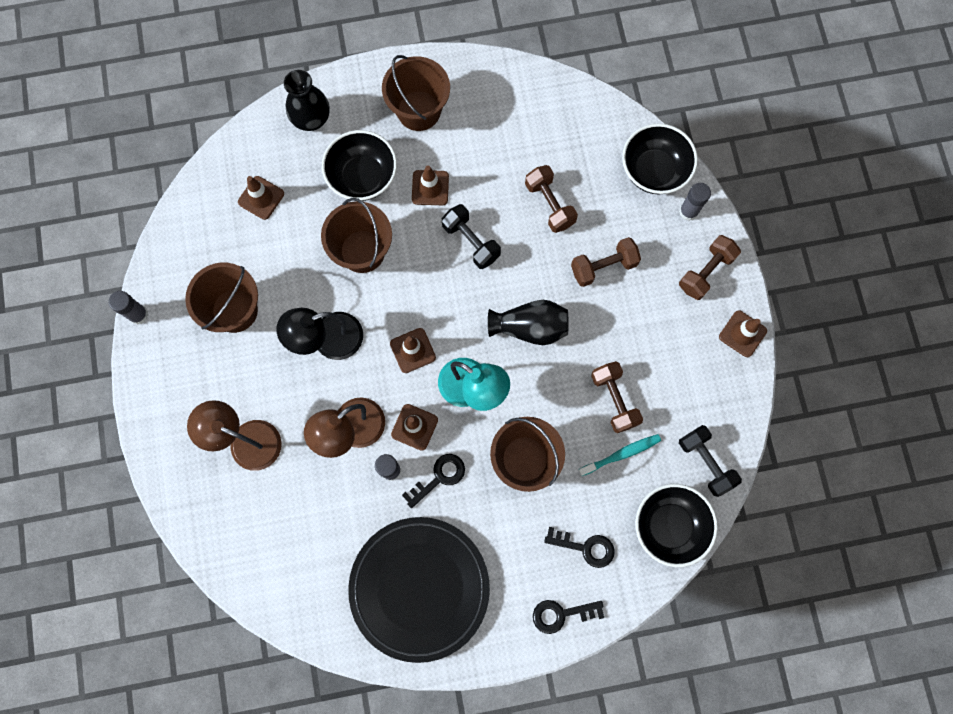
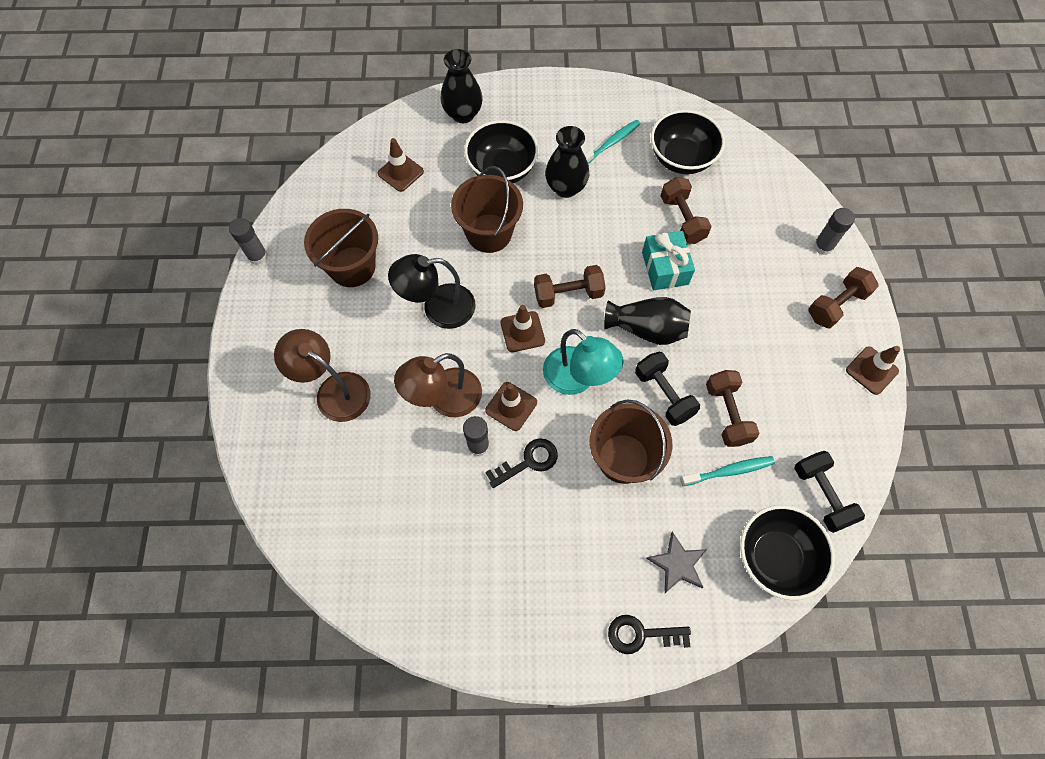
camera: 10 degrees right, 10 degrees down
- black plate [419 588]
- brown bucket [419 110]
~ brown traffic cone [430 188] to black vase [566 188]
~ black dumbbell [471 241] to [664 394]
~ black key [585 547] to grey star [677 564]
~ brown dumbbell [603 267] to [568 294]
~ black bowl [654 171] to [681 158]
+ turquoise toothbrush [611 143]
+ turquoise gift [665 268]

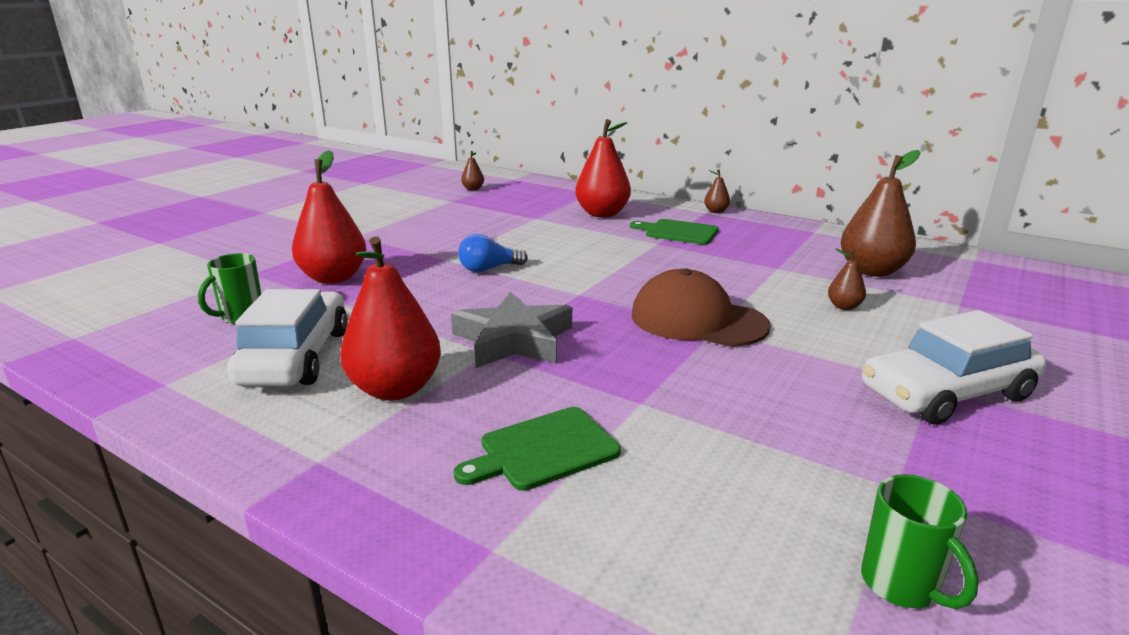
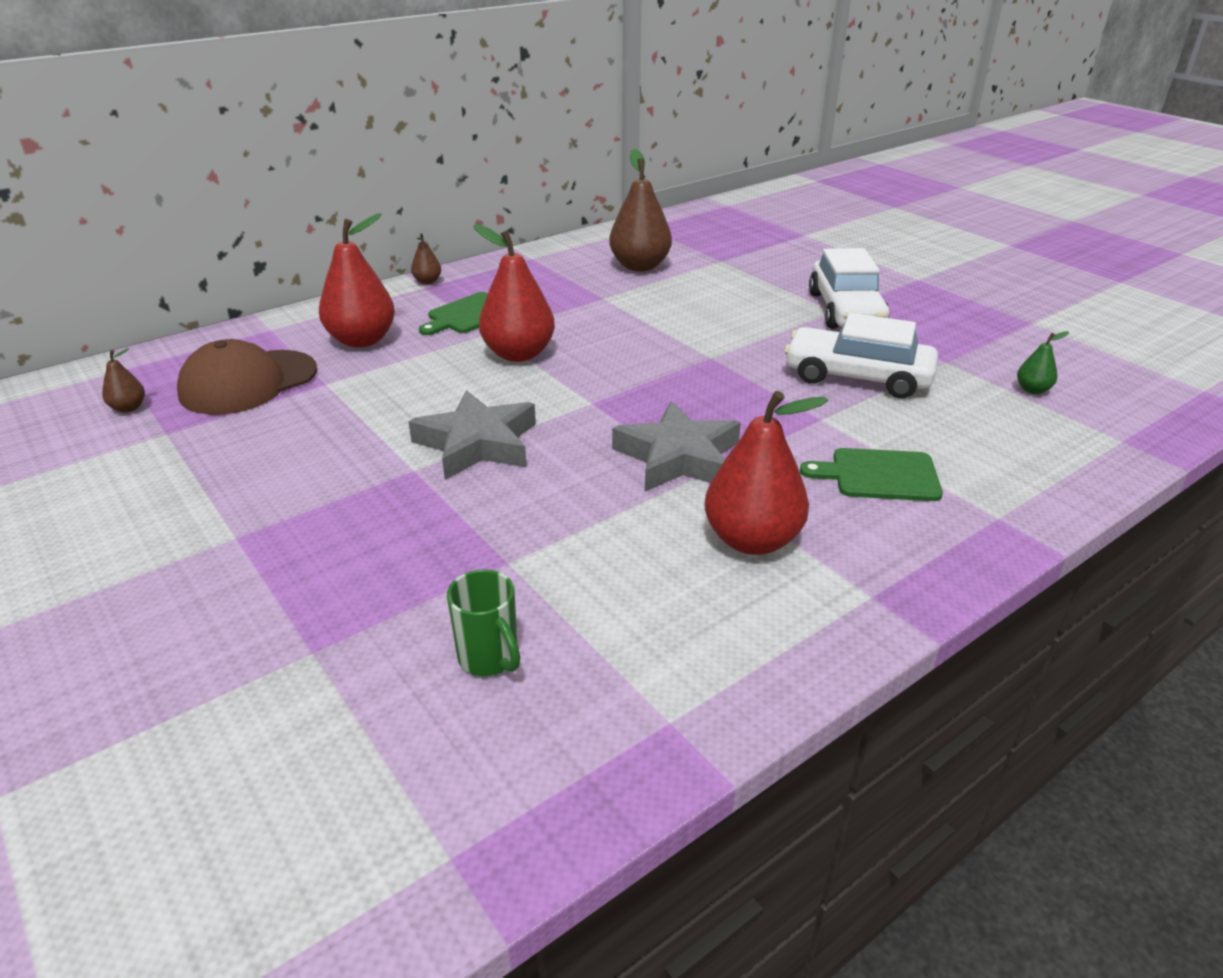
camera: 70 degrees left, 10 degrees up
~ white car [296 357] to [857 377]
~ red pear [333 278] to [518 354]
~ green cutting board [543 450] = [879 475] 105 degrees clockwise
~ blue light bulb [488 269] to grey star [477 443]
~ brown cap [698 320] to [248 382]
- brown pear [844 307]
~ green mug [902 586] to green pear [1032 390]

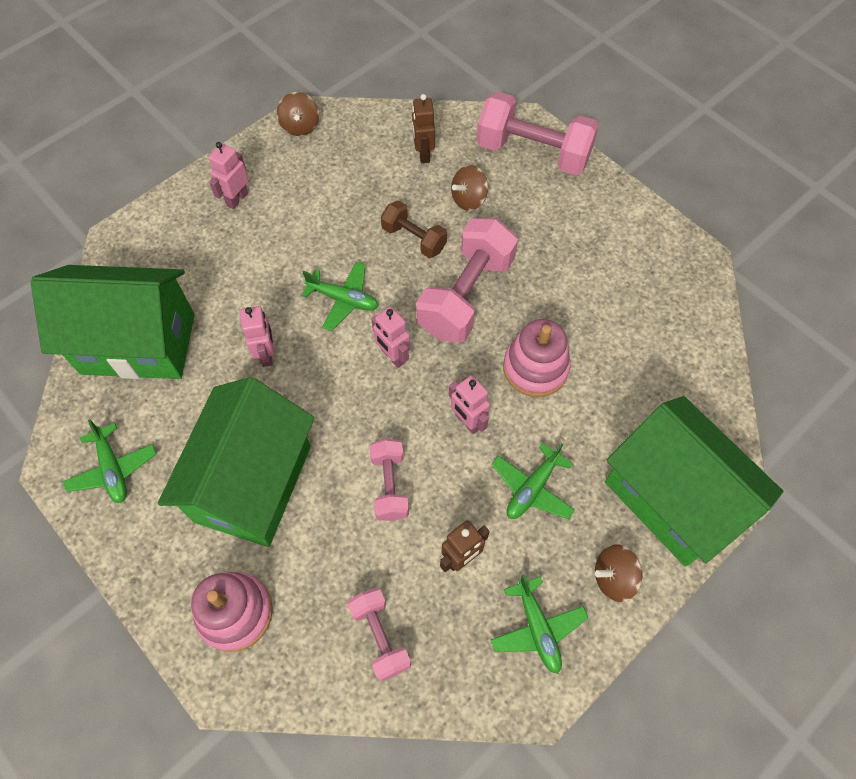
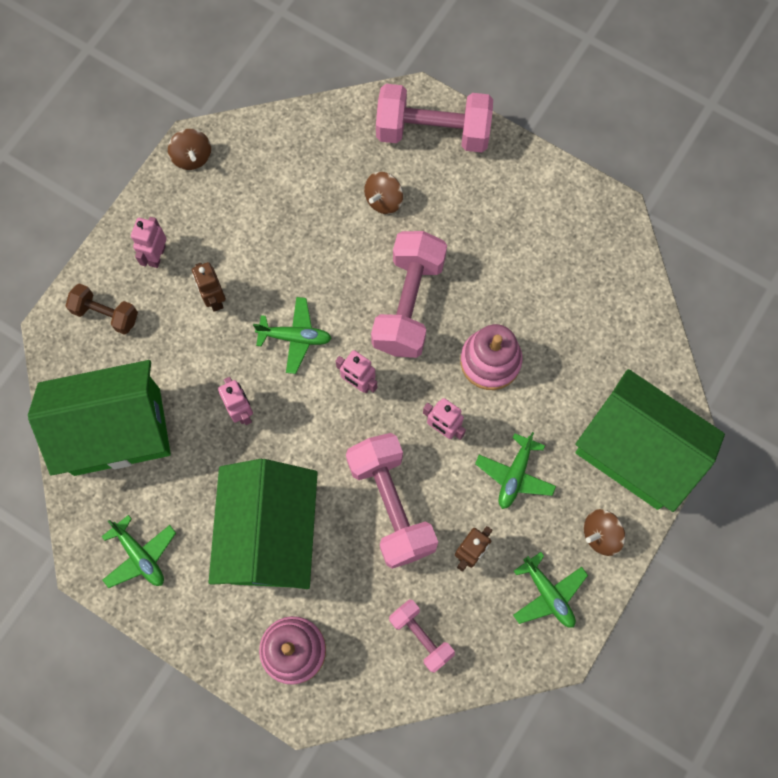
camera: 15 degrees left, 10 degrees up
~ pink dumbbell [389 485] = [391 505] x1.80
~ brown dumbbell [414 239] to [106 314]
~ brown robot [423 154] to [214 299]

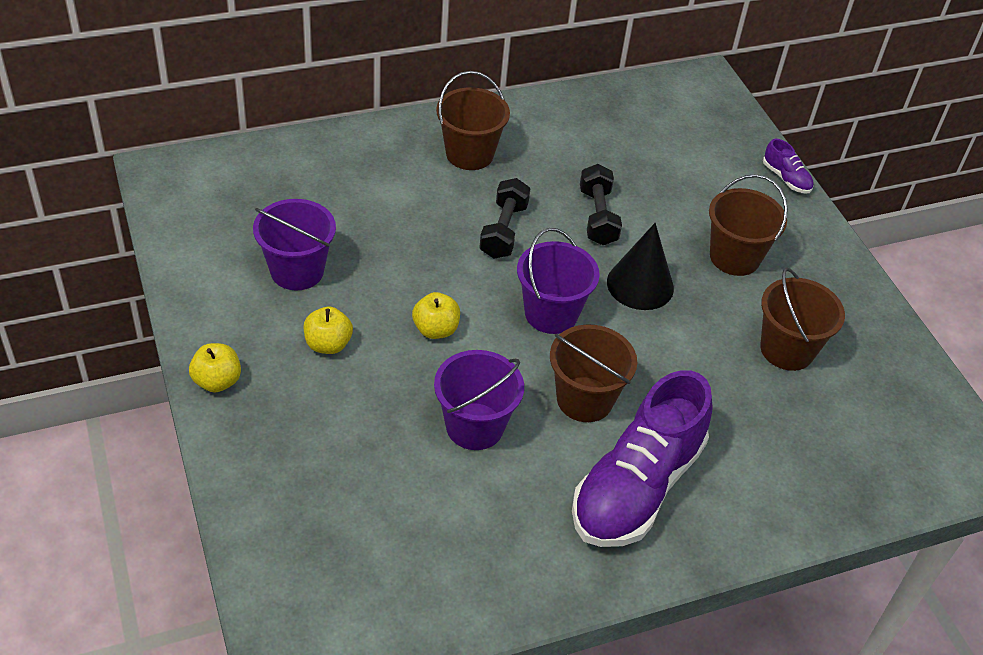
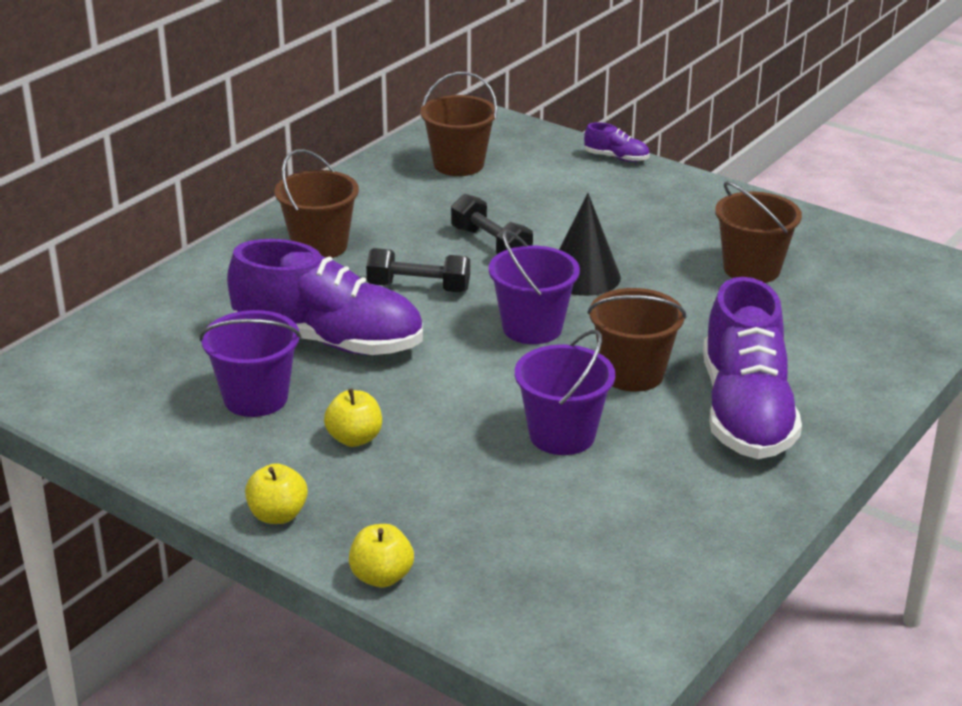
camera: 30 degrees left, 15 degrees down
~ yellow apple [435 329] to [381 577]
~ black dumbbell [503 230] = [418 288] 60 degrees counterclockwise
~ brown bucket [734 257] to [458 164]
+ purple shoe [328 341]

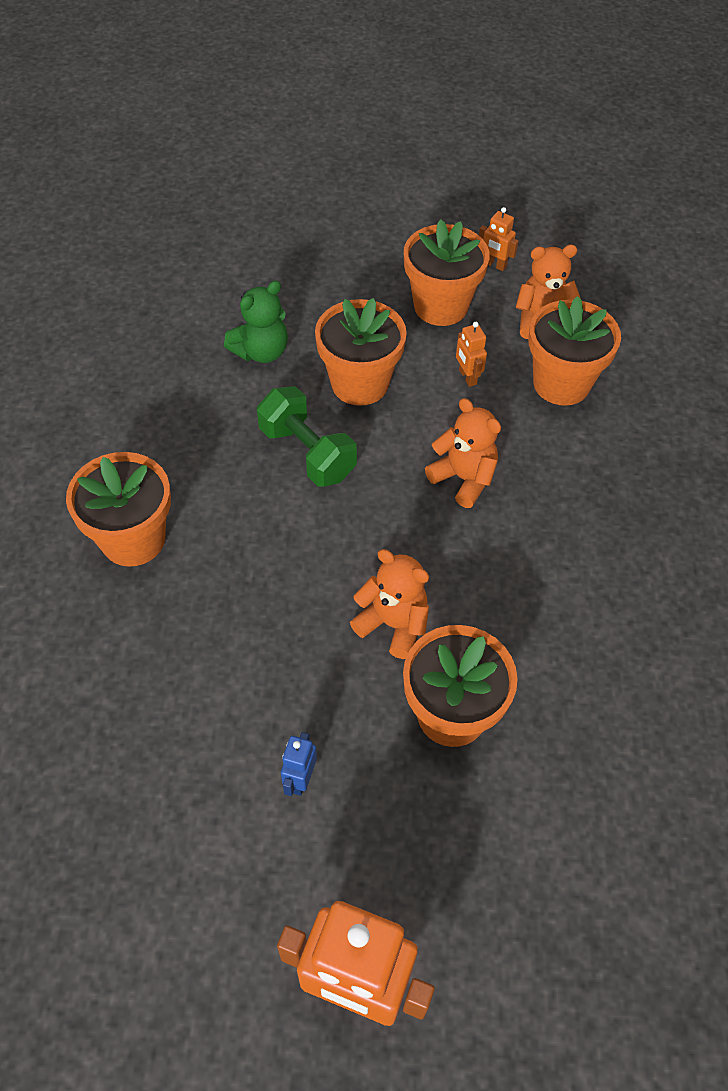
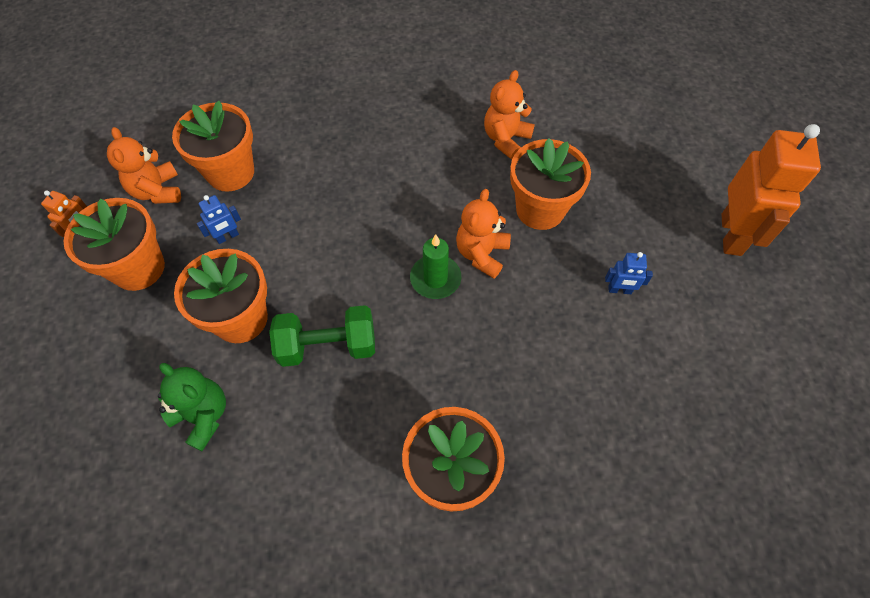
camera: 100 degrees left, 5 degrees up
~ green dumbbell [307 453] = [328 346] 45 degrees clockwise
~ orange teddy bear [463 478] to [506 139]
~ orange robot [467 377] to blue robot [227 237]
+ green candle [435 278]

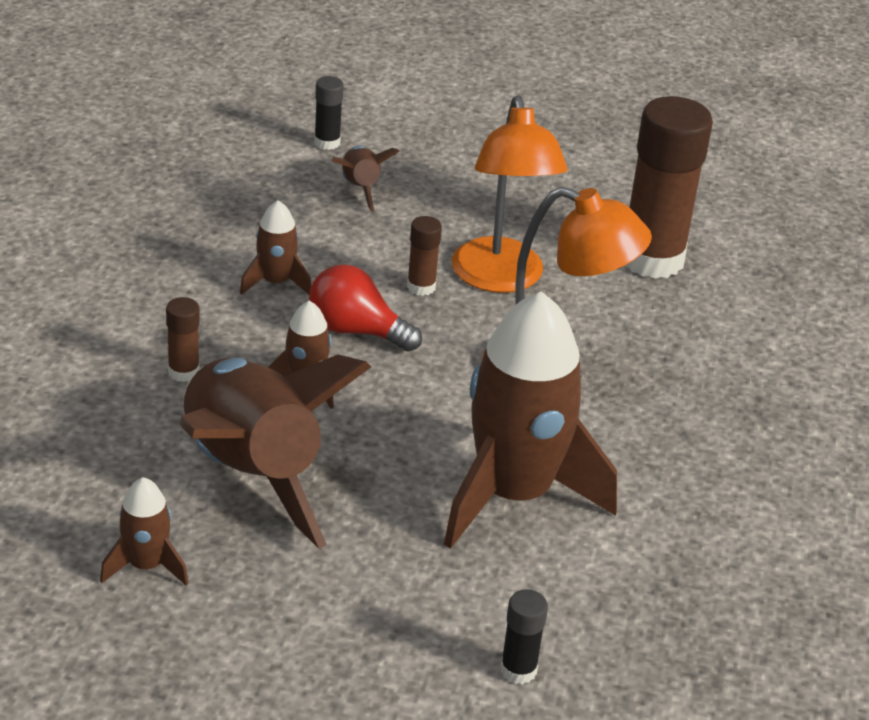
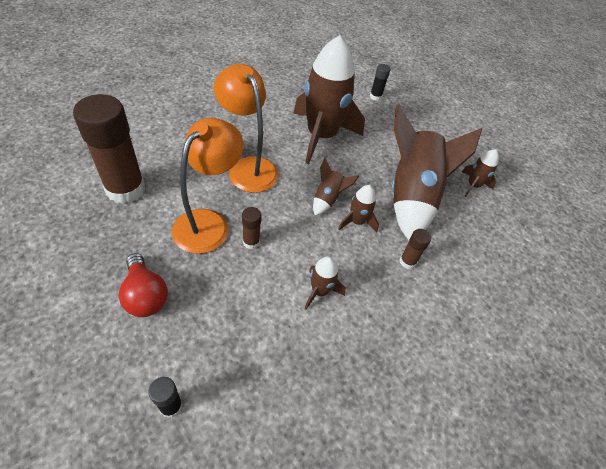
camera: 145 degrees left, 15 degrees up
~ red light bulb [356 331] to [145 295]
~ brown rocket [360 189] to [328 199]

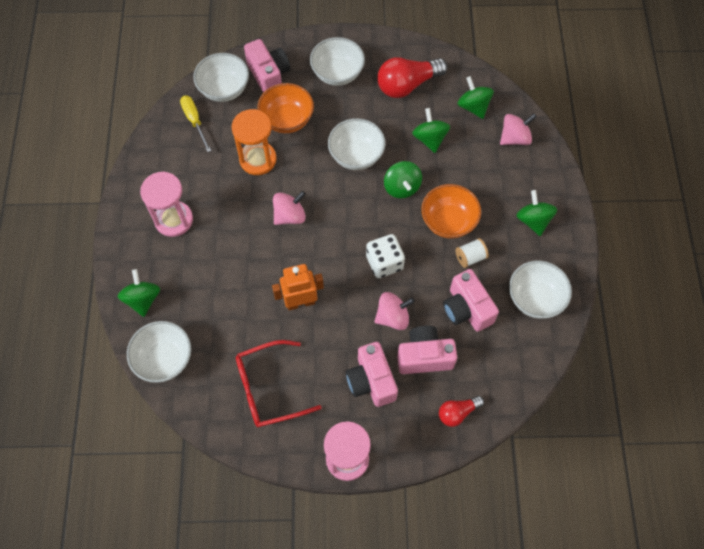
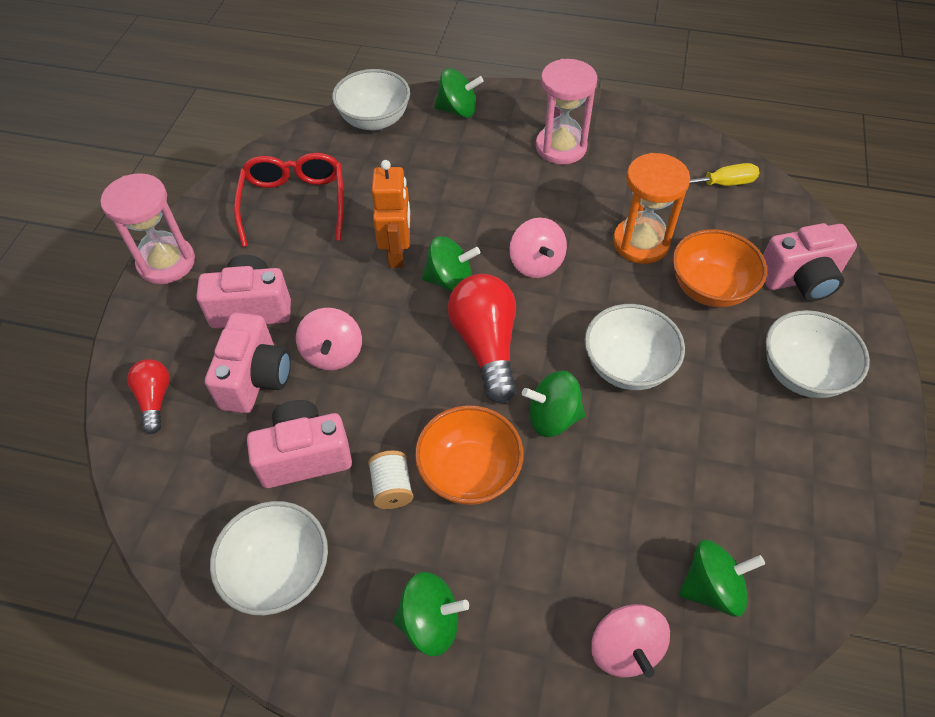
camera: 105 degrees right, 10 degrees down
- white bowl [224 89]
- white dice [384 263]
~ red light bulb [407 85] to [486 345]
~ green spinning top [429 139] to [450 280]

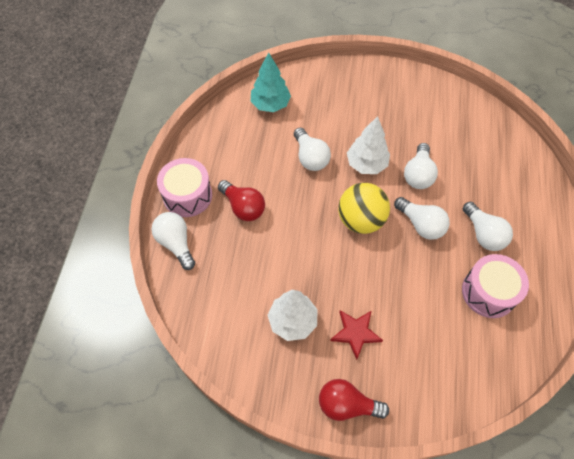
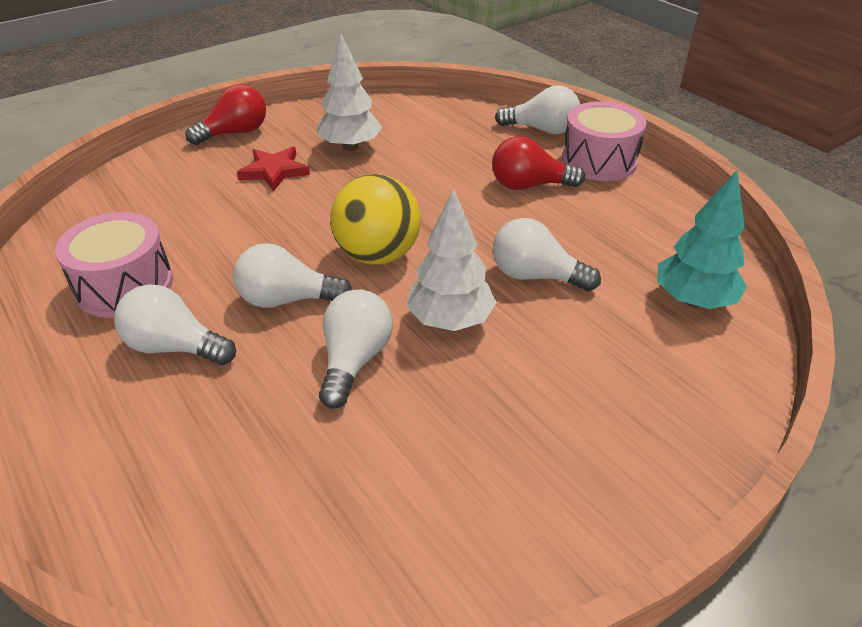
camera: 135 degrees right, 20 degrees down
~ white light bulb [418 174] = [354 360] 45 degrees clockwise

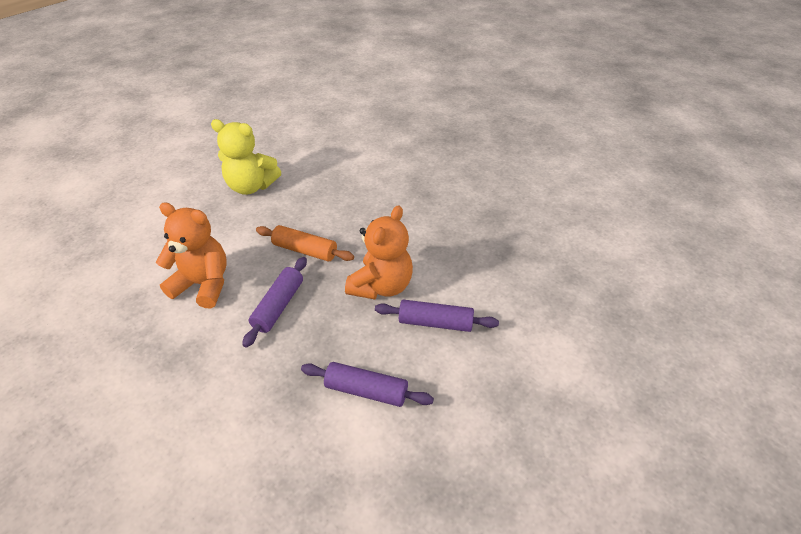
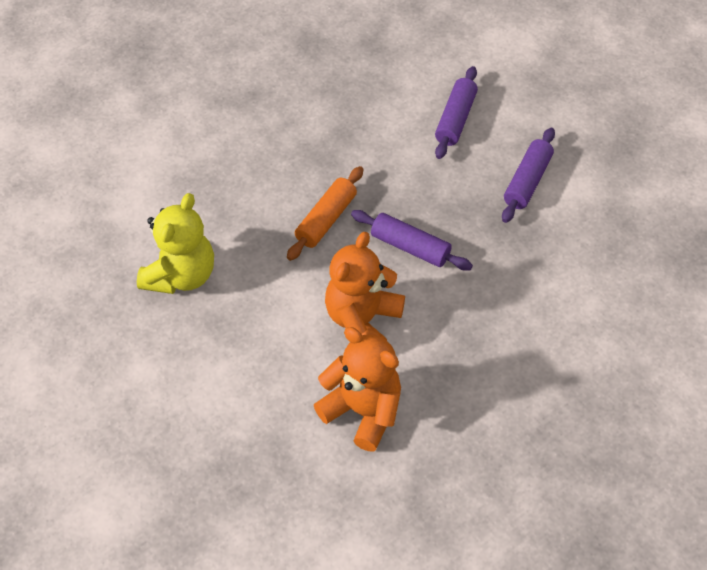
camera: 80 degrees left, 10 degrees up
~ orange teddy bear [381 286] to [363 411]

